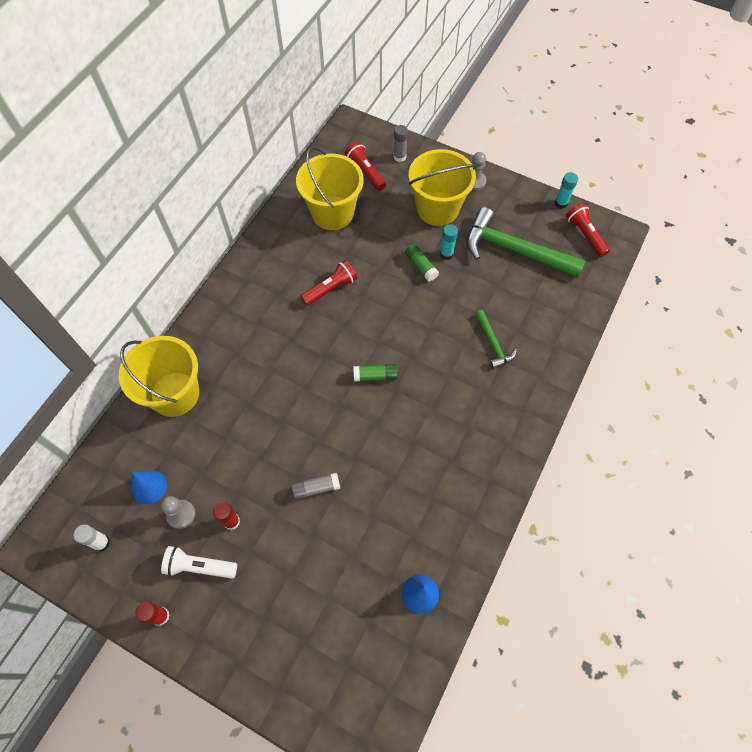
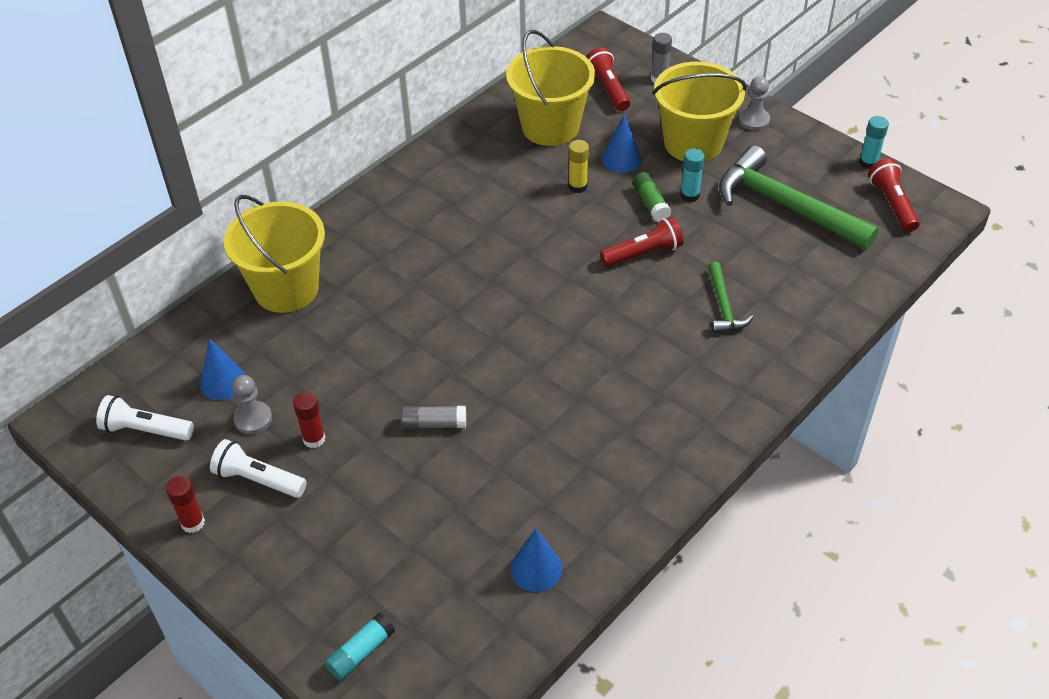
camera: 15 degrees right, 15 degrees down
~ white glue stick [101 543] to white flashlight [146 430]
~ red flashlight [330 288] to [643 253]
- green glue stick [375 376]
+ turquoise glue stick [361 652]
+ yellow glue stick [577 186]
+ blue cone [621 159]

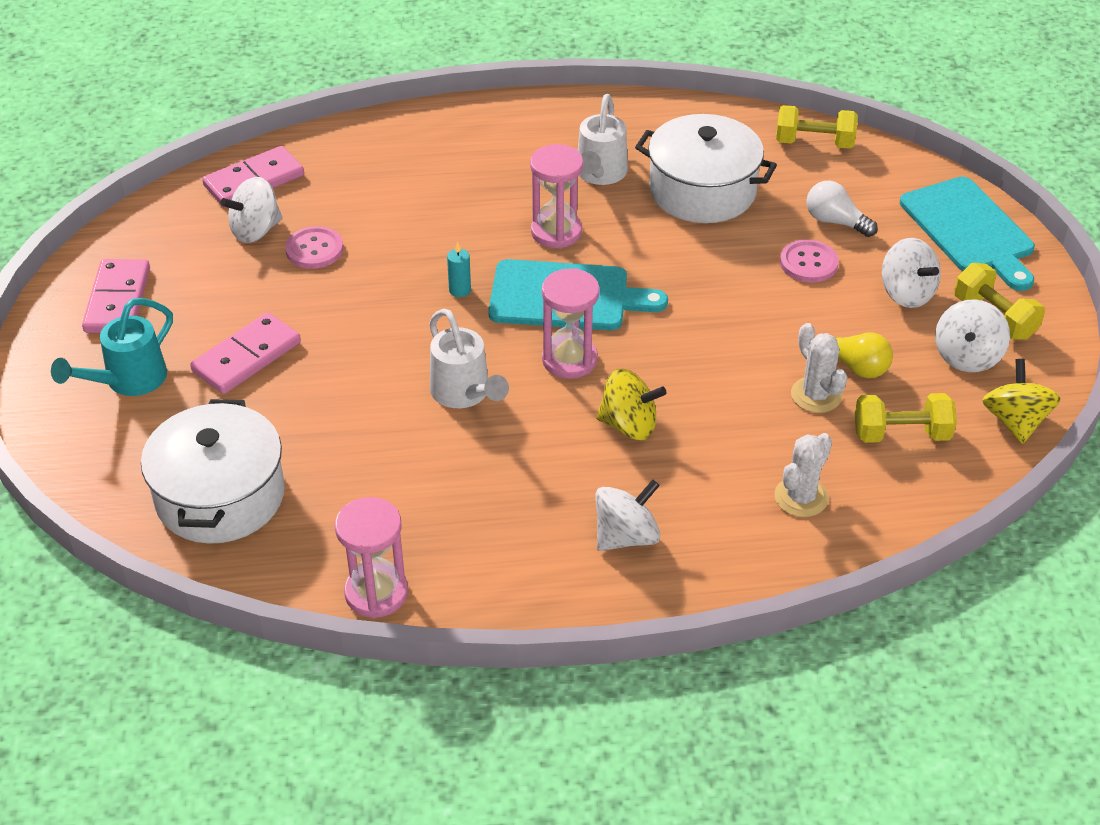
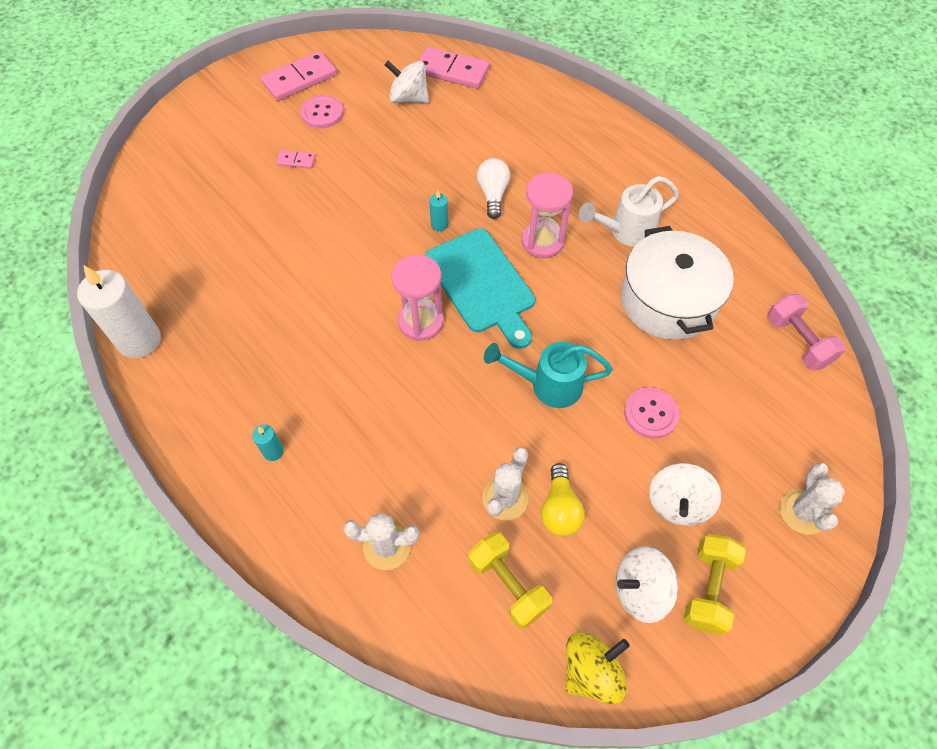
camera: 55 degrees right, 15 degrees up
~ turquoise watering can [128 381] to [548 385]
- white pot [220 496]
~ pink domino [246 357] = [296 161] x0.49
~ pink button [314 249] to [322 113]
~ pink hourglass [376 593] to white candle [139 340]
- white watering can [464 394]
~ white spinning top [626 536] to turquoise candle [273 451]
- yellow spinning top [629 425]
~ yellow dumbbell [814 143] to pink dumbbell [797 341]
~ white light bulb [835 221] to [493 194]
~ turquoise cutting board [969 230] to white cactus [802 512]

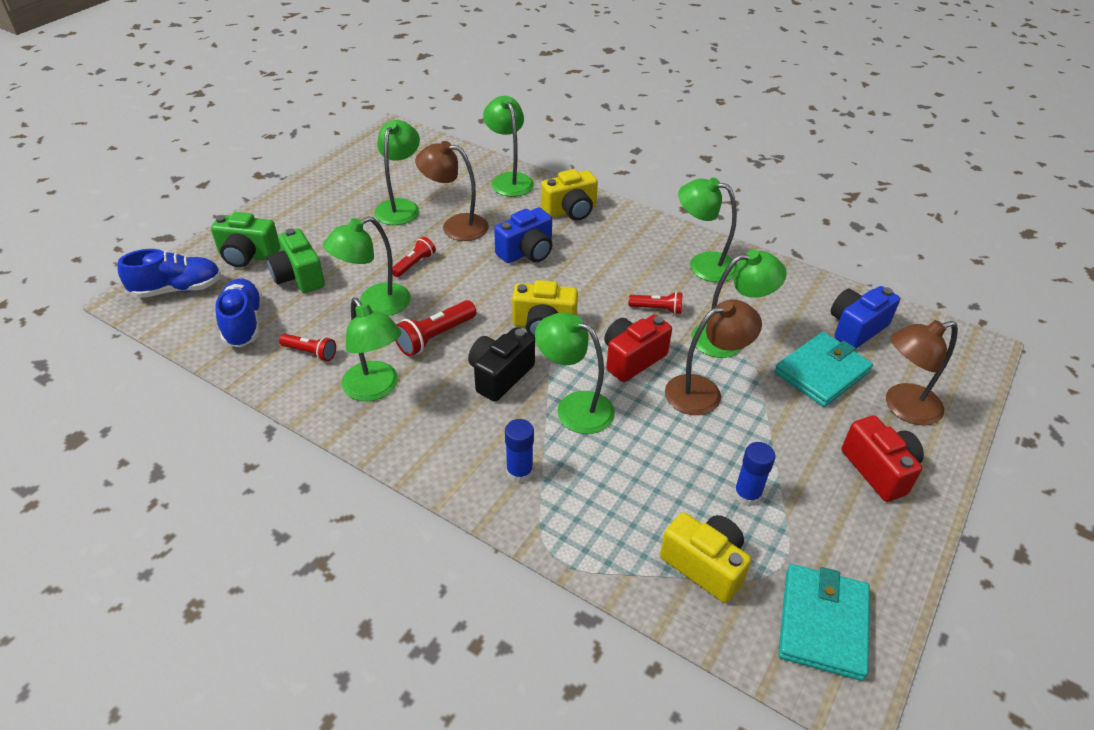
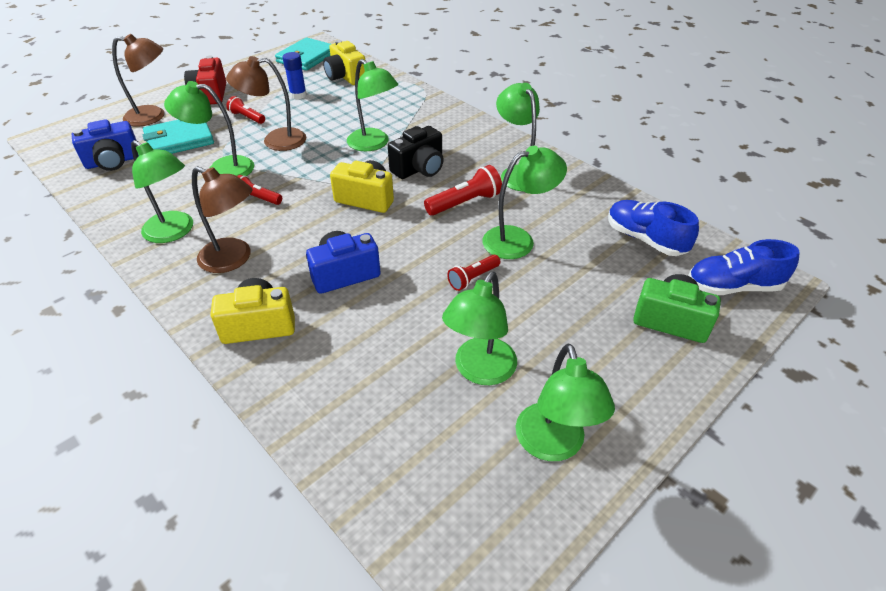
camera: 165 degrees left, 0 degrees up
~ blue shoe [243 323] = [645 239] 135 degrees clockwise
- green camera [299 277]
~ red flashlight [310 352] to [247 117]
~ brown lamp [455 226] to [233 259]
~ green lamp [509 180] to [553 445]
- blue glue stick [519 472]
- red camera [632 359]

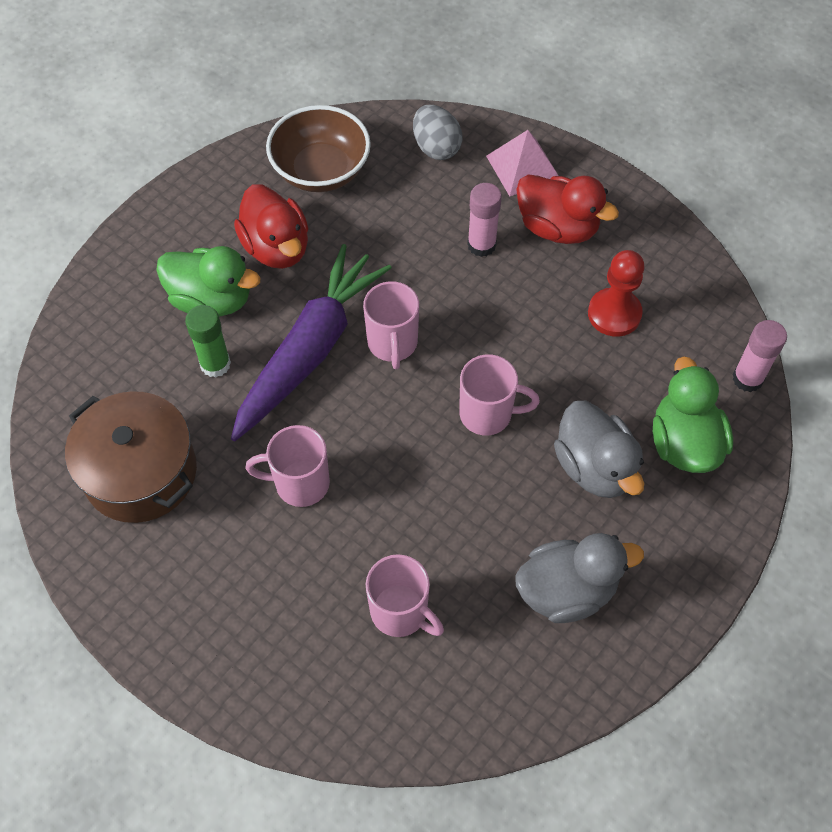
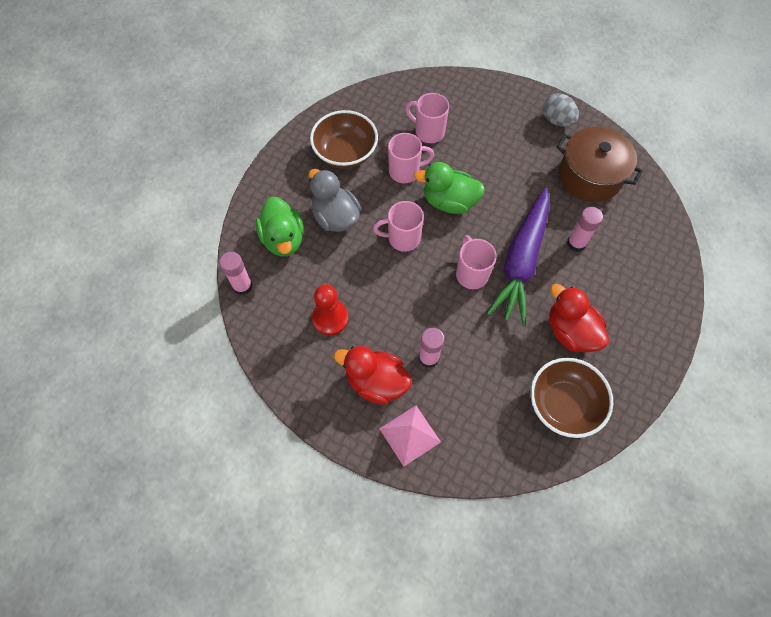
camera: 170 degrees right, 5 degrees up
~ green duck [212 299] to [449 202]
~ green glue stick [215 364] to pink glue stick [576 243]
~ pink mug [300 483] to [405 171]
~ grey egg [436 147] to [557 120]
~ grey duck [566 590] to brown bowl [345 153]

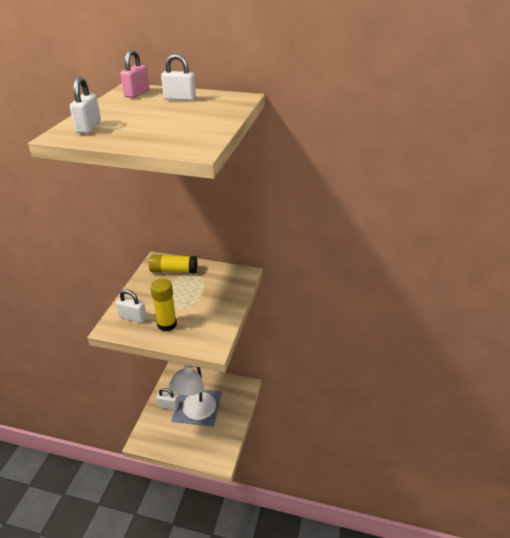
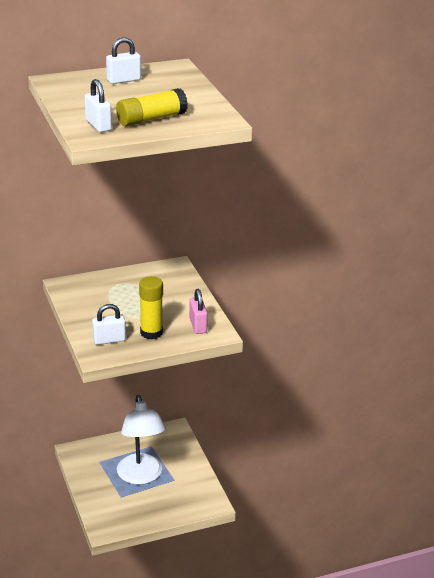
camera: 35 degrees left, 5 degrees down
~ pink padlock [137 93] to [198 325]
~ yellow glue stick [174 270] to [151 119]
- white padlock [168 406]

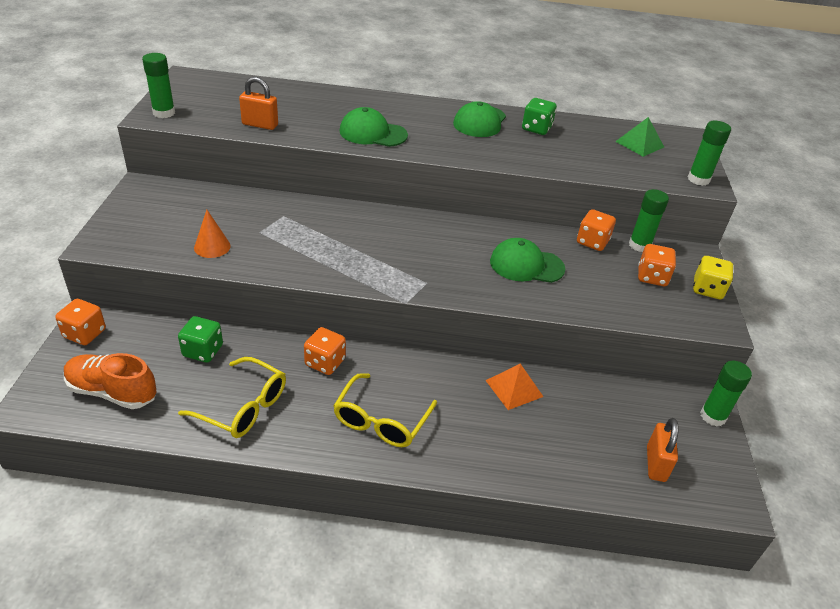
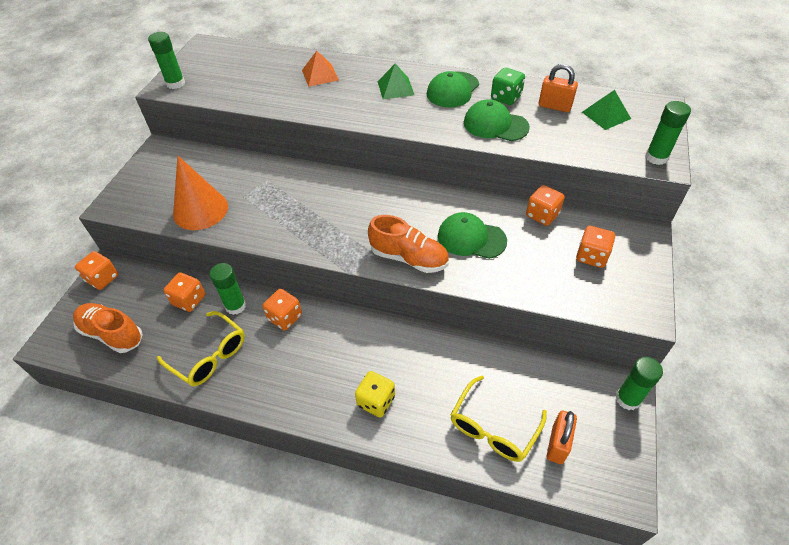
camera: 15 degrees right, 10 degrees up
~ green dice [203 351] to orange dice [189 300]
~ orange cone [212 247] = [200 210] x1.80
~ orange padlock [260 125] to [554 106]
~ yellow glasses [381 421] to [493 428]
~ green cap [373 133] to [495 125]
~ orange pyramid [514 388] to [320 75]
~ green glue stick [639 245] to [235 306]
~ yellow dice [707 289] to [376 401]
+ orange shoe [409 258]
+ green pyramid [395 88]

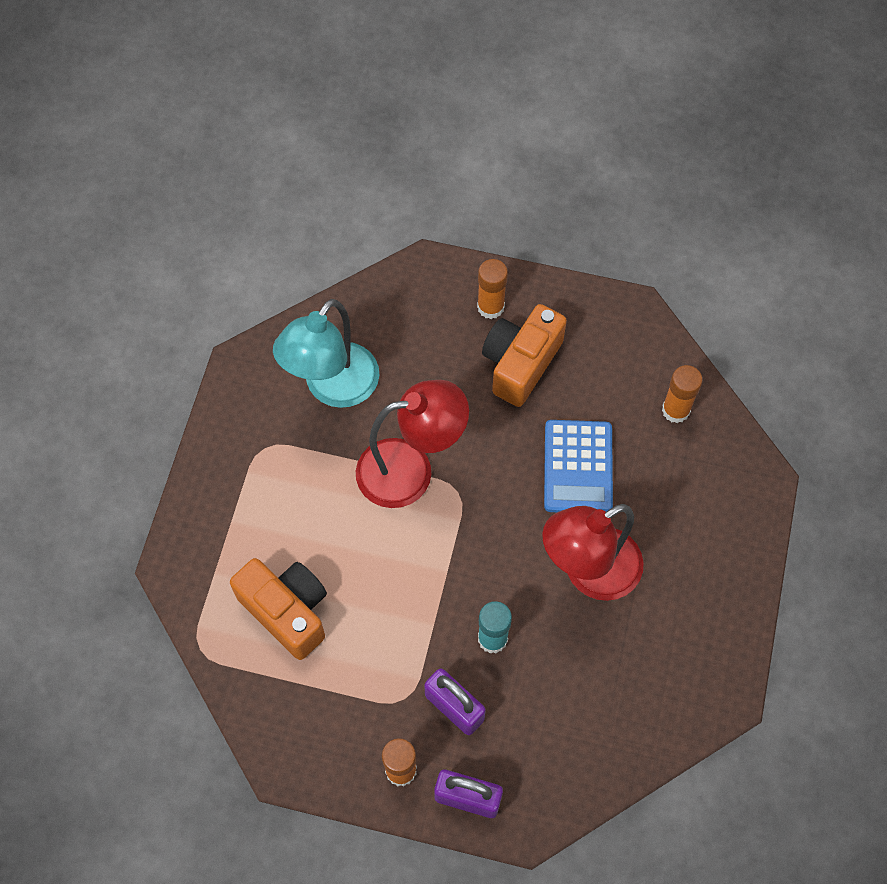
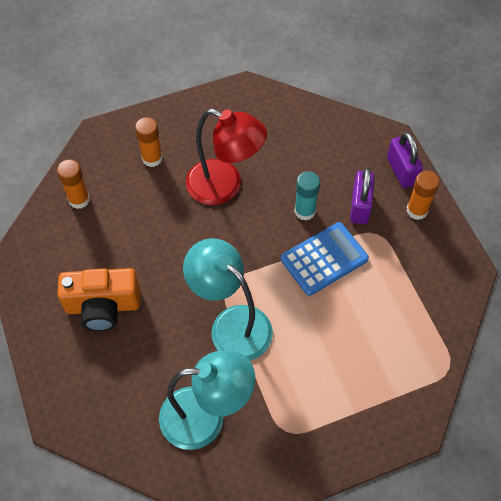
camera: 125 degrees left, 5 degrees down
- orange camera [287 611]
~ red lamp [410 470] to turquoise lamp [231 324]
~ orange glue stick [490 307] to [152 158]
~ blue calculator [578 467] to [324 259]

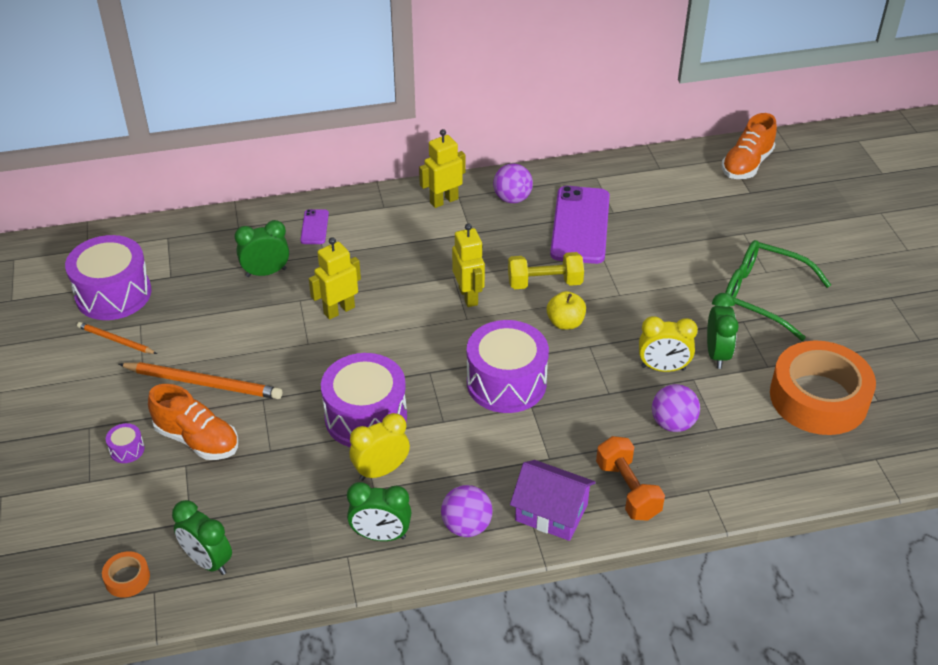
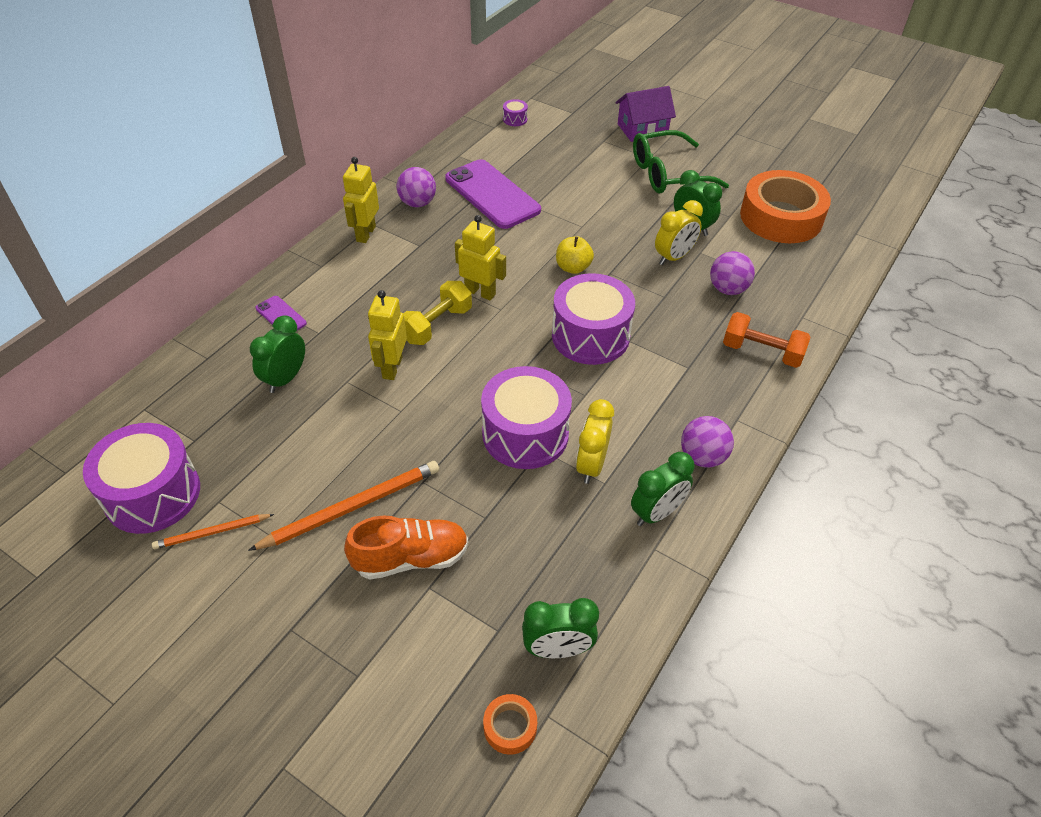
camera: 45 degrees left, 5 degrees up
~ purple drum [127 450] to [515 119]
~ yellow dumbbell [544 283] to [437 325]
~ purple house [551 513] to [642 129]
- orange shoe [746 165]

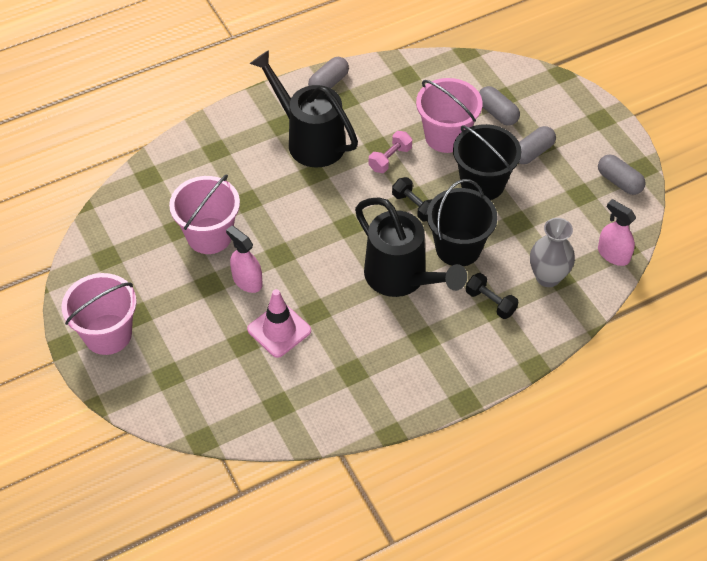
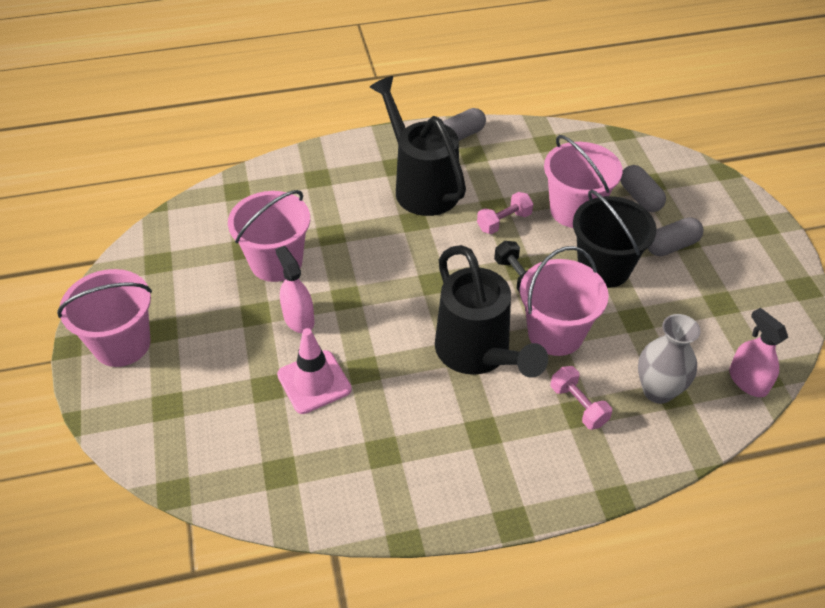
camera: 15 degrees right, 5 degrees down
~ black bucket [458 248] to pink bucket [555 333]
~ black dumbbell [490 302] to pink dumbbell [578 405]
- grey capsule [619 182]

